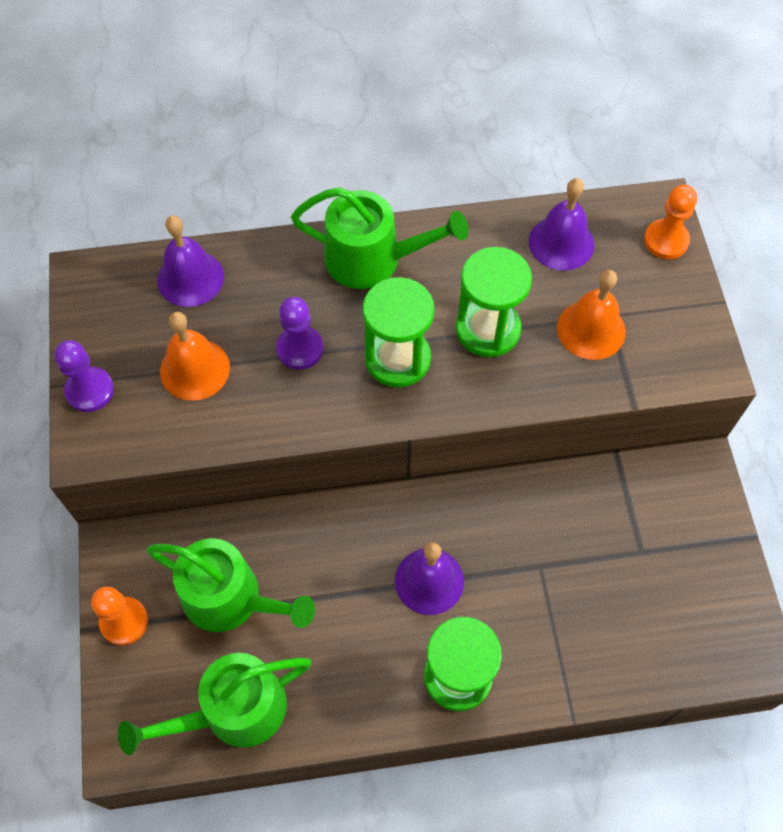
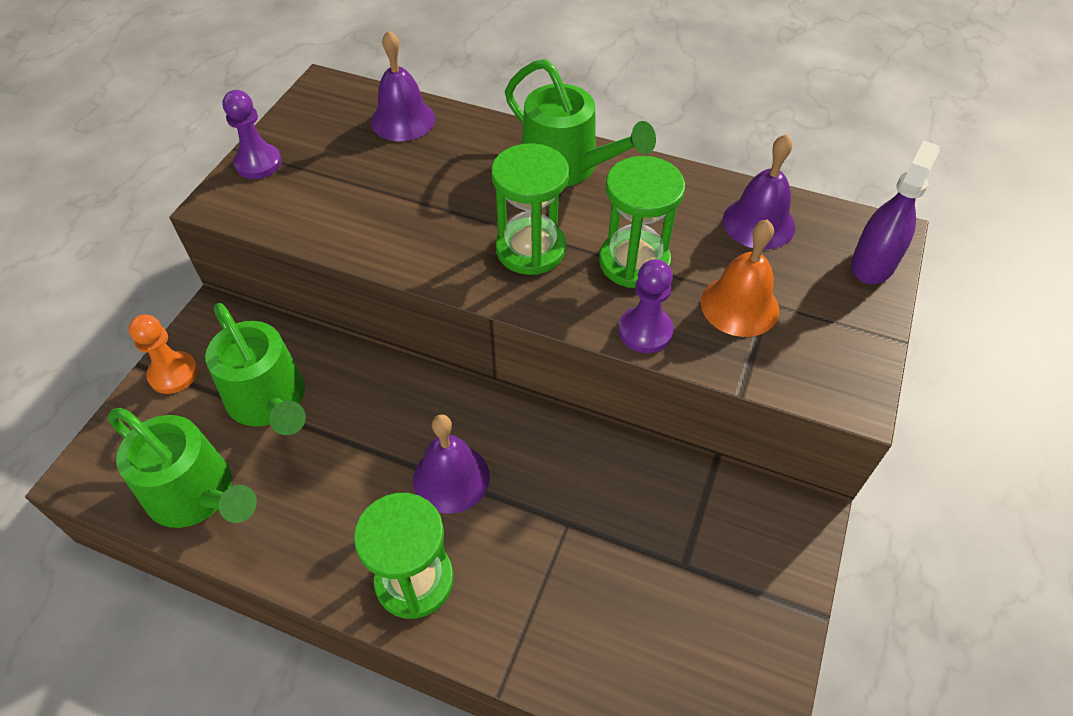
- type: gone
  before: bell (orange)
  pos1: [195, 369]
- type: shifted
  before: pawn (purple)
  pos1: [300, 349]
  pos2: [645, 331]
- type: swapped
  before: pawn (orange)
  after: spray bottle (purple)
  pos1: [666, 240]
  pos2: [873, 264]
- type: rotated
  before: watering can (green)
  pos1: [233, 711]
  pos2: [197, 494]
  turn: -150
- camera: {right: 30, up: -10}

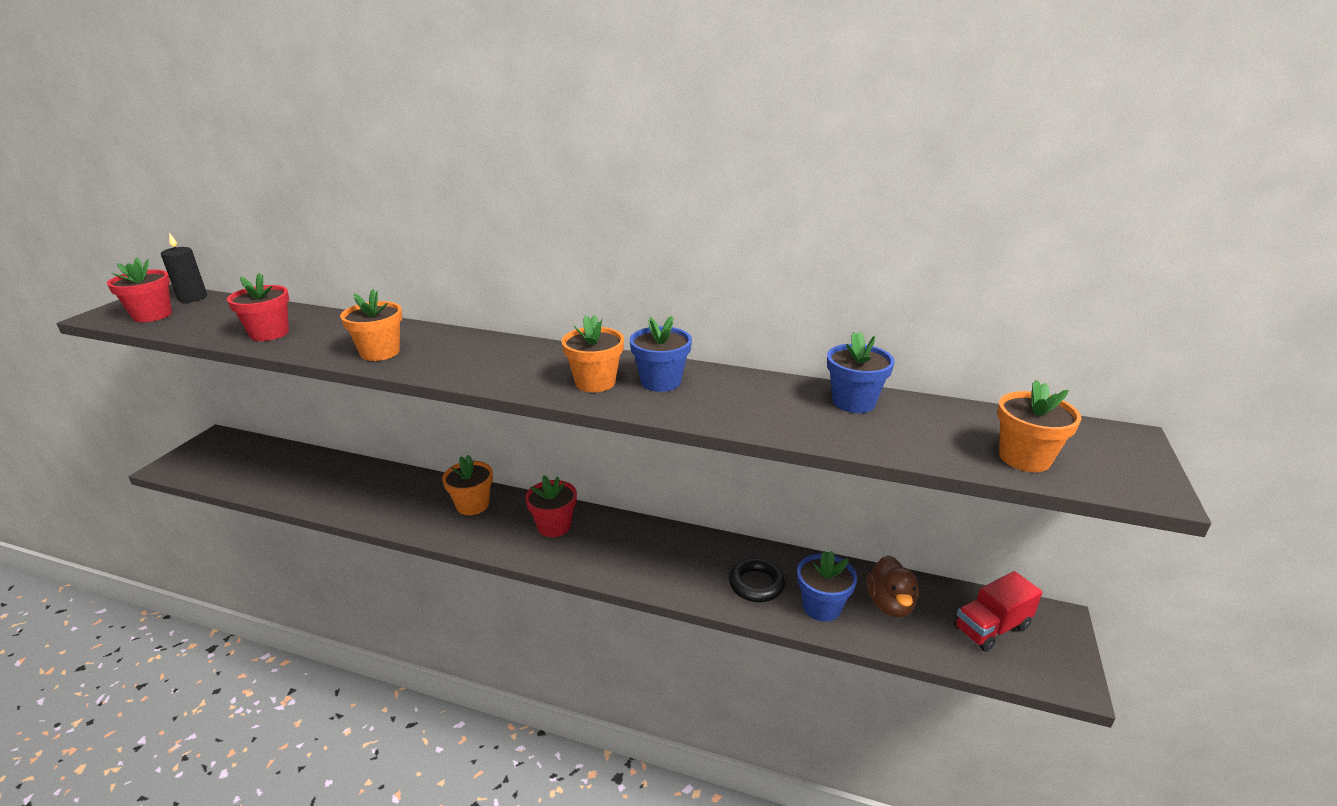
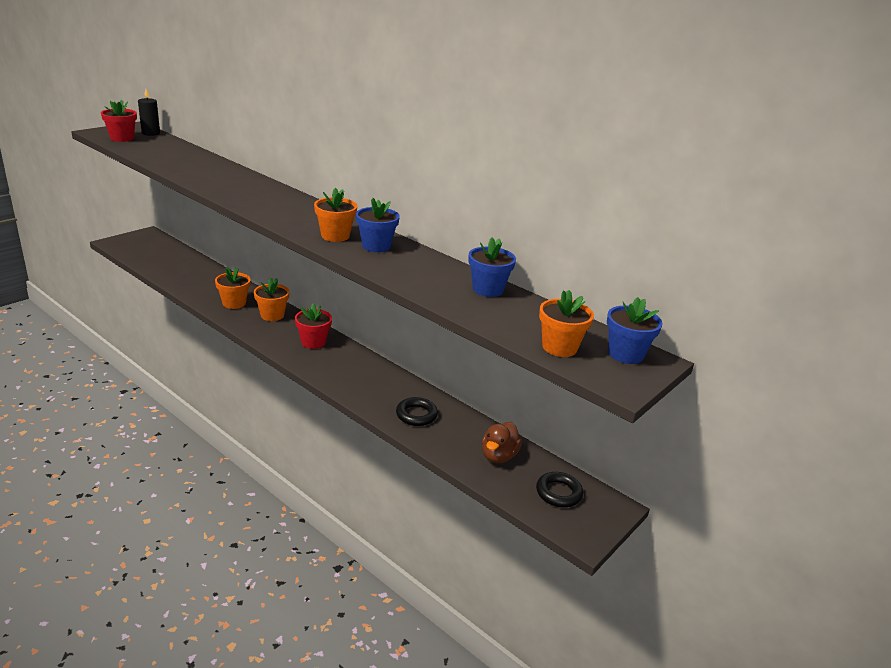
- type: gone
  before: flower pot (red)
  pos1: [269, 333]
- type: shifted
  before: flower pot (orange)
  pos1: [380, 352]
  pos2: [234, 303]
- type: shifted
  before: flower pot (blue)
  pos1: [821, 607]
  pos2: [625, 354]
- type: swapped
  before: truck (red)
  after: ring (black)
  pos1: [991, 627]
  pos2: [558, 493]
- camera: {right: 20, up: 0}

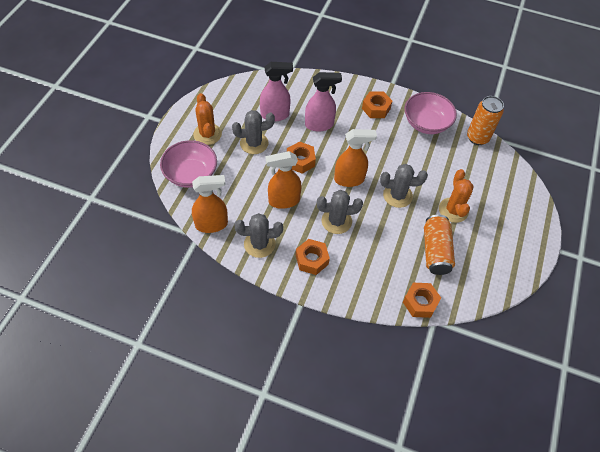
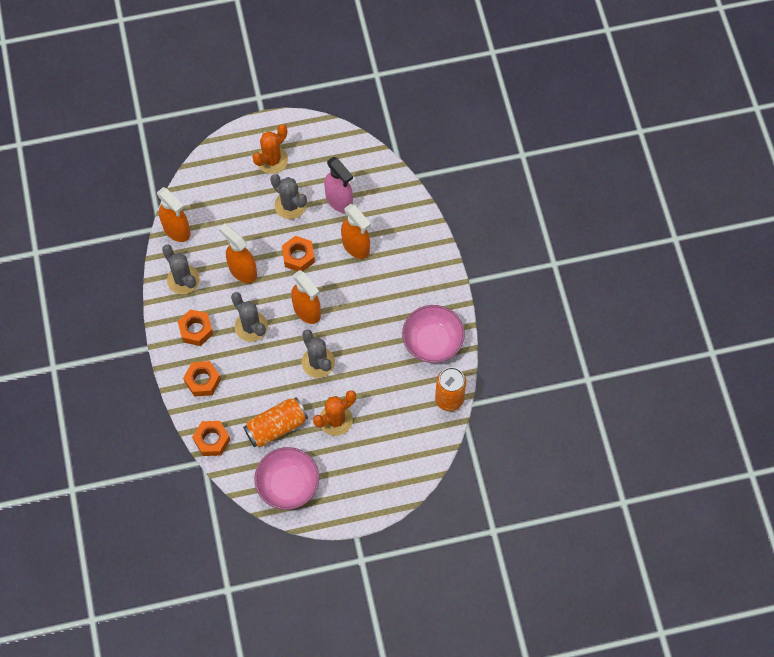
- type: shifted
  before: bowl (pink)
  pos1: [191, 174]
  pos2: [288, 484]
- type: shifted
  before: nut (orange)
  pos1: [376, 108]
  pos2: [202, 381]
- type: repainted
  before: spray bottle (pink)
  after: spray bottle (orange)
  pos1: [319, 125]
  pos2: [356, 246]
- camera: {right: 60, up: 10}

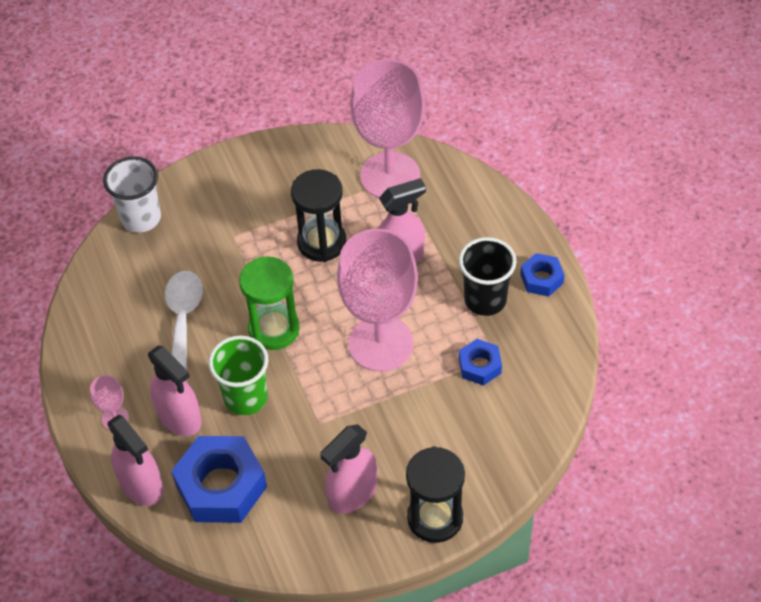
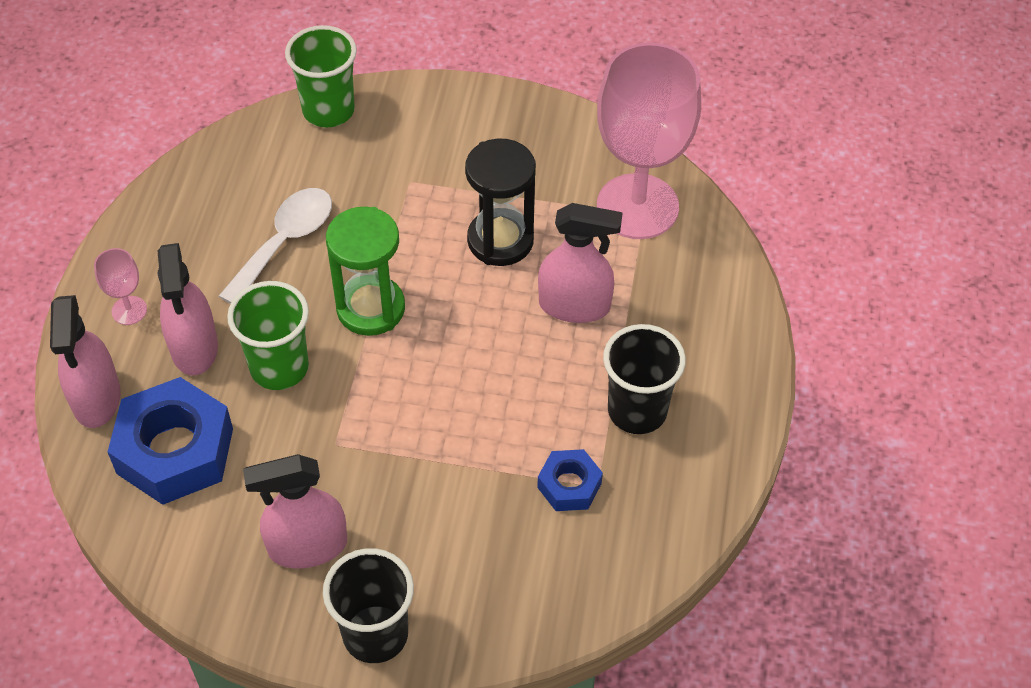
- type: gone
  before: goblet (pink)
  pos1: [380, 343]
- type: gone
  before: nut (blue)
  pos1: [541, 279]
- type: swapped
  before: hourglass (black)
  after: cup (black)
  pos1: [435, 518]
  pos2: [375, 634]
- type: repainted
  before: cup (white)
  after: cup (green)
  pos1: [141, 218]
  pos2: [328, 110]
- camera: {right: 30, up: 0}

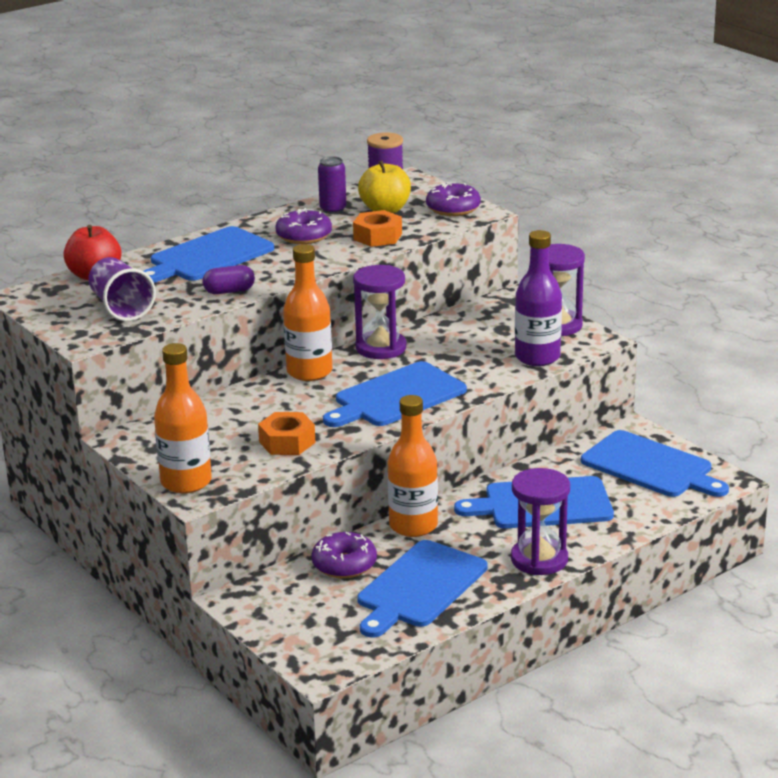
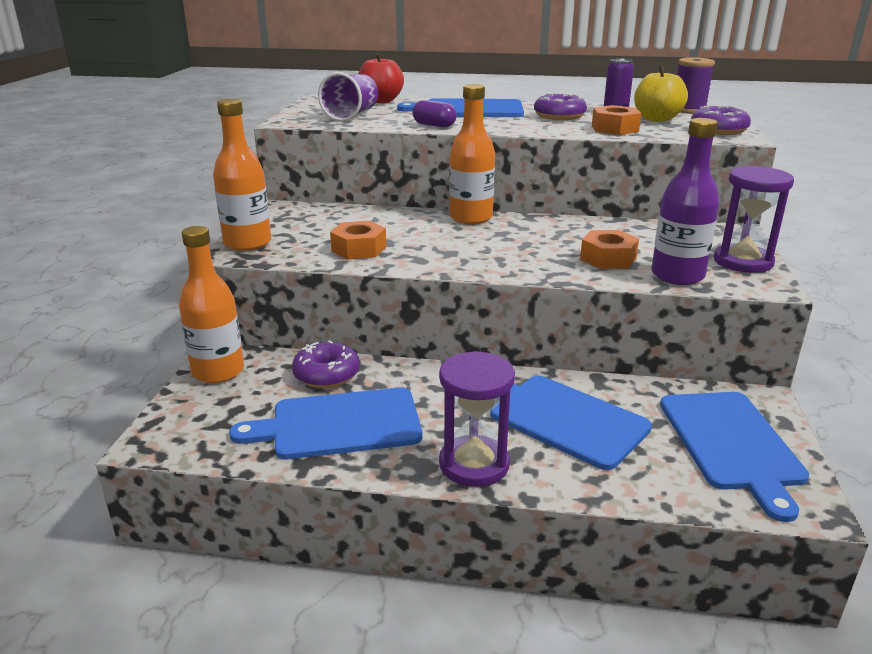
- type: gone
  before: cutting board (blue)
  pos1: [396, 397]
- type: gone
  before: hourglass (purple)
  pos1: [381, 348]
- type: new
  after: nut (orange)
  pos2: [608, 258]
- type: shifted
  before: bottle (orange)
  pos1: [413, 526]
  pos2: [218, 371]
- camera: {right: 45, up: 0}

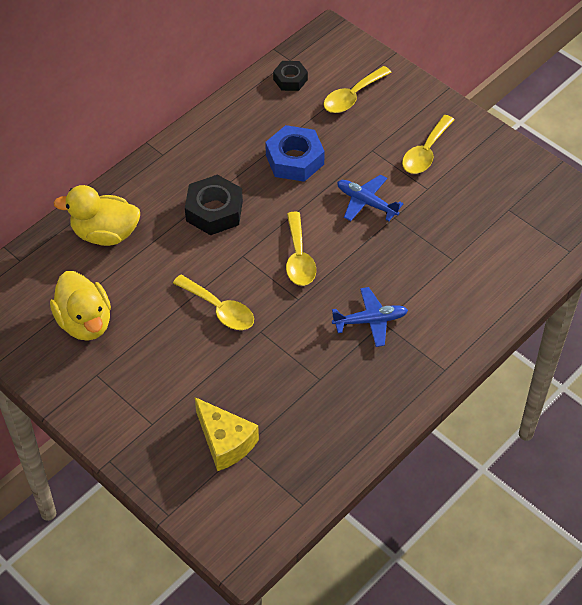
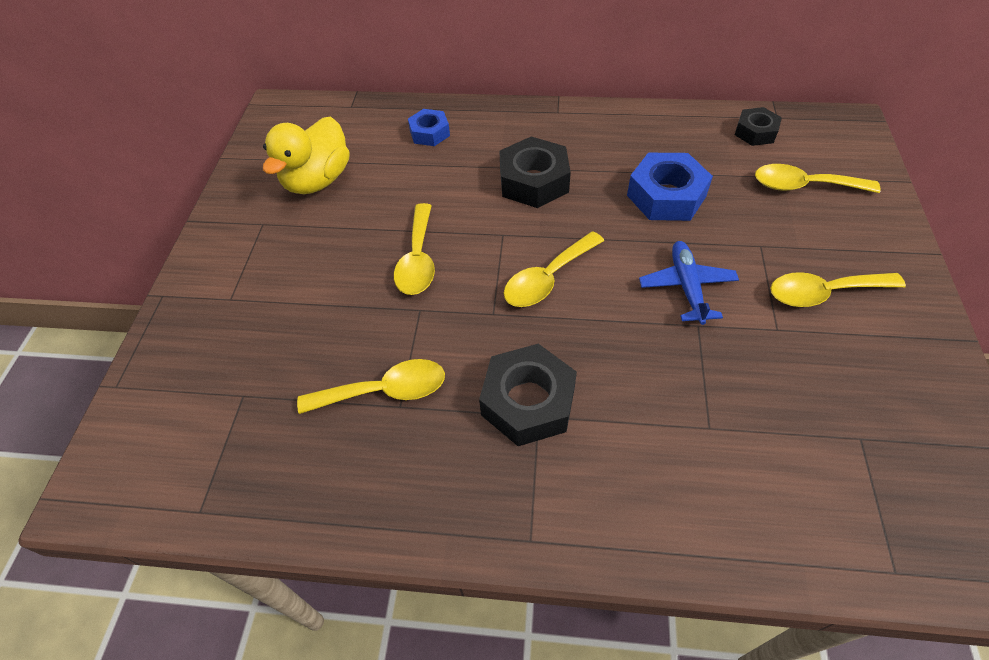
- type: gone
  before: cheese (yellow)
  pos1: [225, 442]
- type: new
  after: spoon (yellow)
  pos2: [385, 391]
- type: swapped
  before: duck (yellow)
  after: nut (blue)
  pos1: [105, 234]
  pos2: [429, 133]
- type: swapped
  before: plane (blue)
  after: nut (black)
  pos1: [370, 321]
  pos2: [528, 401]
- camera: {right: 55, up: 0}

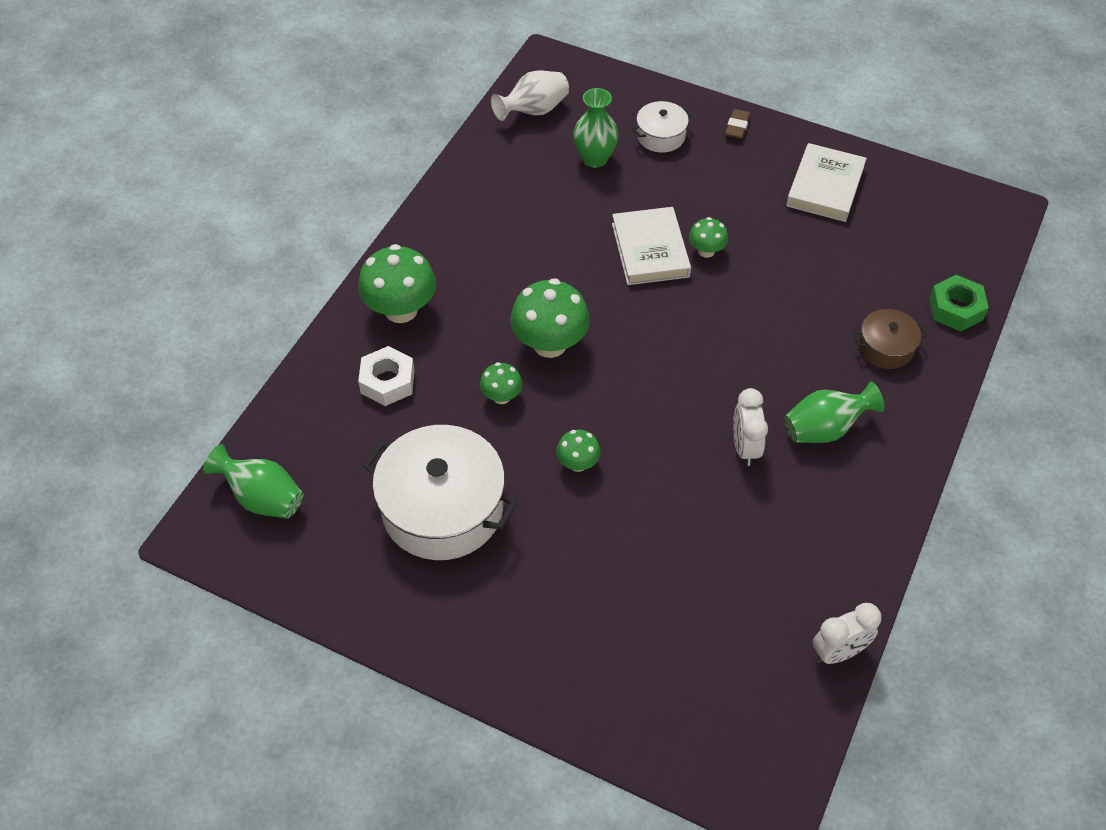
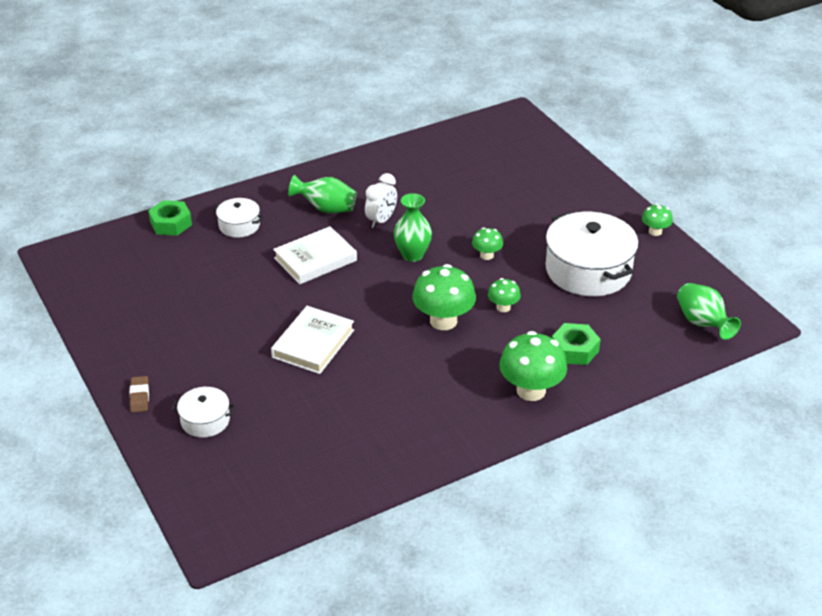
- type: gone
  before: vase (white)
  pos1: [534, 111]
- type: gone
  before: clock (white)
  pos1: [838, 652]
- type: shifted
  before: vase (green)
  pos1: [594, 158]
  pos2: [412, 255]
- type: shifted
  before: mushroom (green)
  pos1: [706, 251]
  pos2: [655, 231]
- type: shifted
  before: book (white)
  pos1: [825, 187]
  pos2: [315, 259]
- type: repainted
  before: nut (white)
  after: nut (green)
  pos1: [388, 382]
  pos2: [574, 350]
- type: repainted
  before: pot (brown)
  after: pot (white)
  pos1: [885, 347]
  pos2: [239, 225]
- type: rotated
  before: eraser (brown)
  pos1: [737, 127]
  pos2: [139, 397]
  turn: -60
- camera: {right: -145, up: -15}

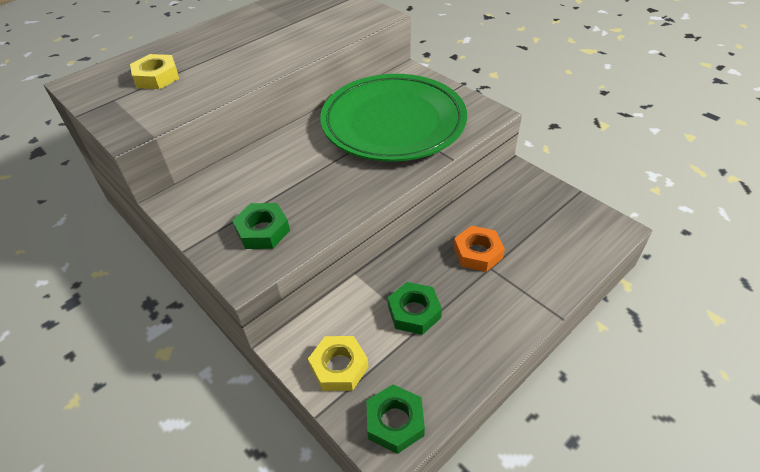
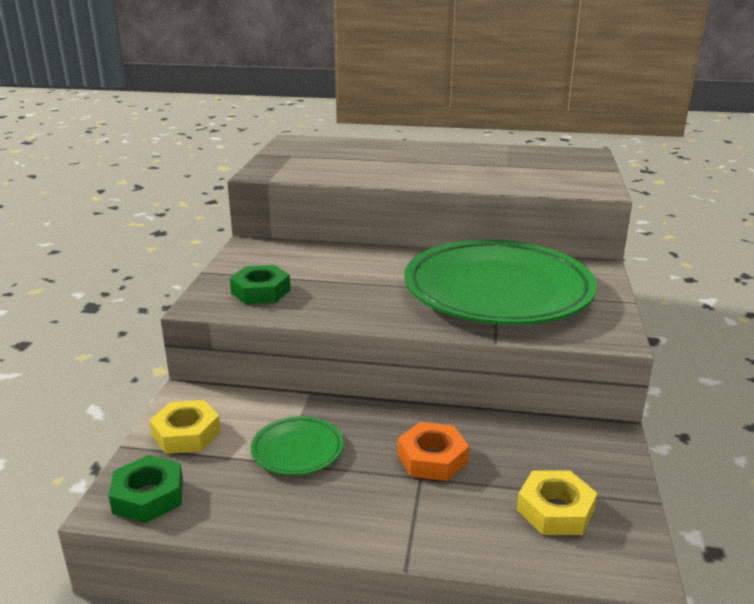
- type: shifted
  before: nut (yellow)
  pos1: [157, 77]
  pos2: [555, 510]
- type: swapped
  before: nut (green)
  after: plate (green)
  pos1: [414, 312]
  pos2: [297, 450]
- camera: {right: 50, up: -20}

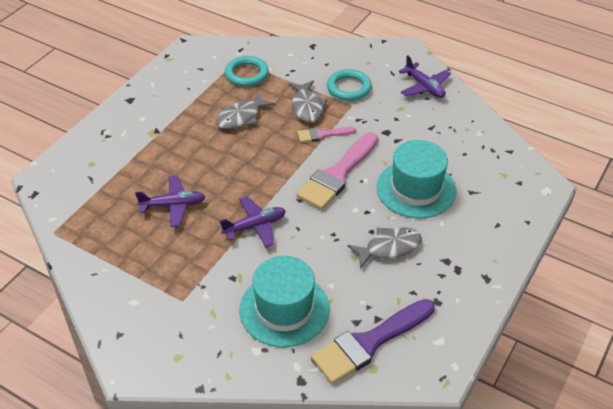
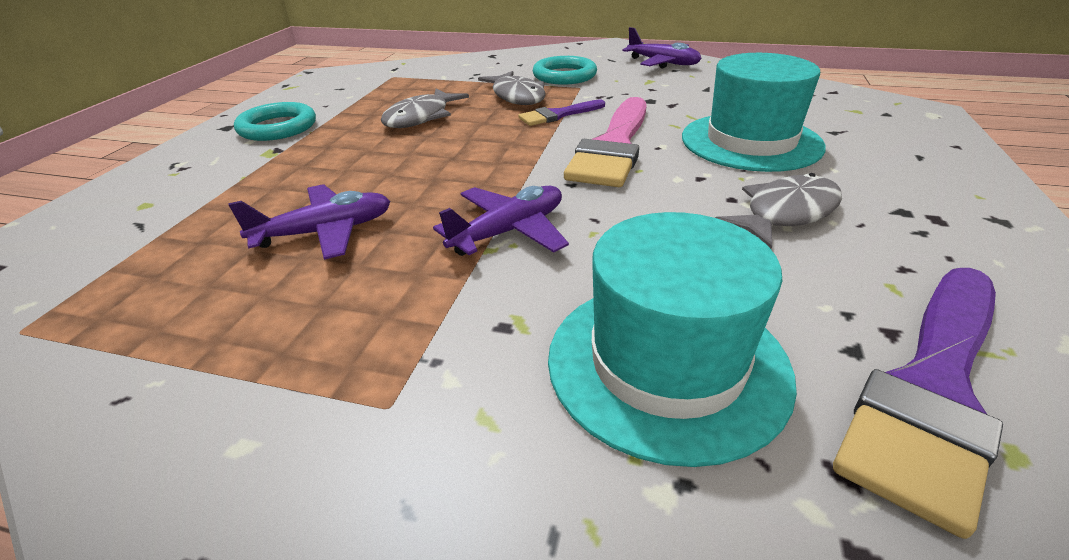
- type: shifted
  before: ring (turquoise)
  pos1: [246, 74]
  pos2: [278, 127]
- type: repainted
  before: brush (pink)
  after: brush (purple)
  pos1: [322, 134]
  pos2: [558, 115]
- camera: {right: -15, up: -10}

